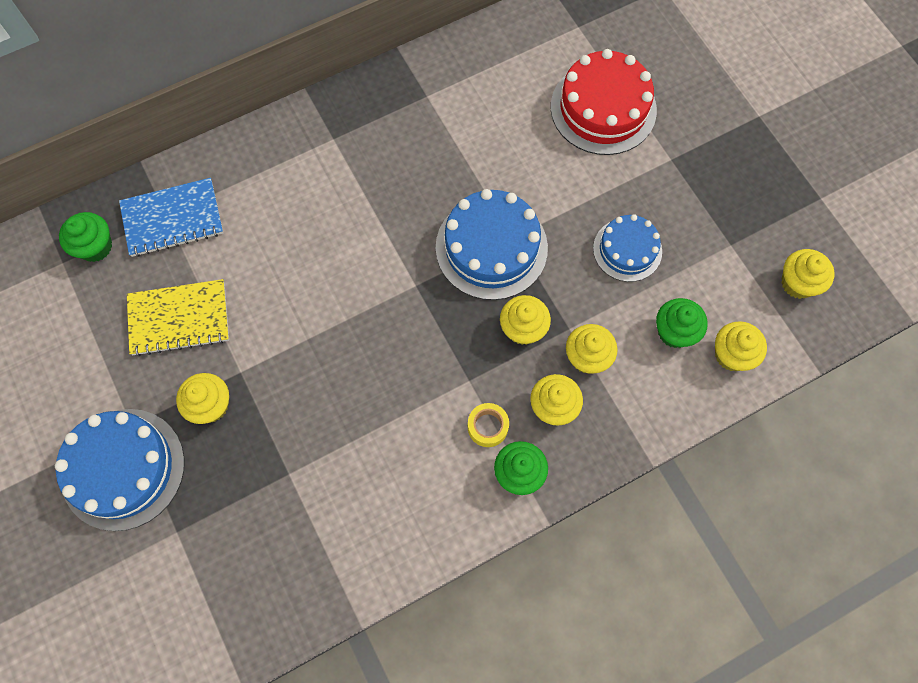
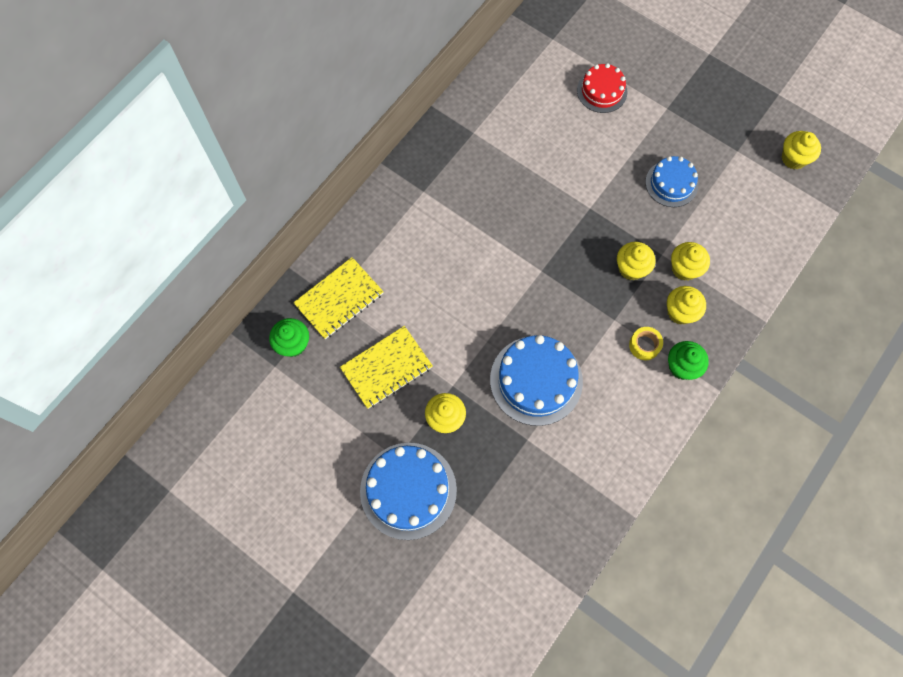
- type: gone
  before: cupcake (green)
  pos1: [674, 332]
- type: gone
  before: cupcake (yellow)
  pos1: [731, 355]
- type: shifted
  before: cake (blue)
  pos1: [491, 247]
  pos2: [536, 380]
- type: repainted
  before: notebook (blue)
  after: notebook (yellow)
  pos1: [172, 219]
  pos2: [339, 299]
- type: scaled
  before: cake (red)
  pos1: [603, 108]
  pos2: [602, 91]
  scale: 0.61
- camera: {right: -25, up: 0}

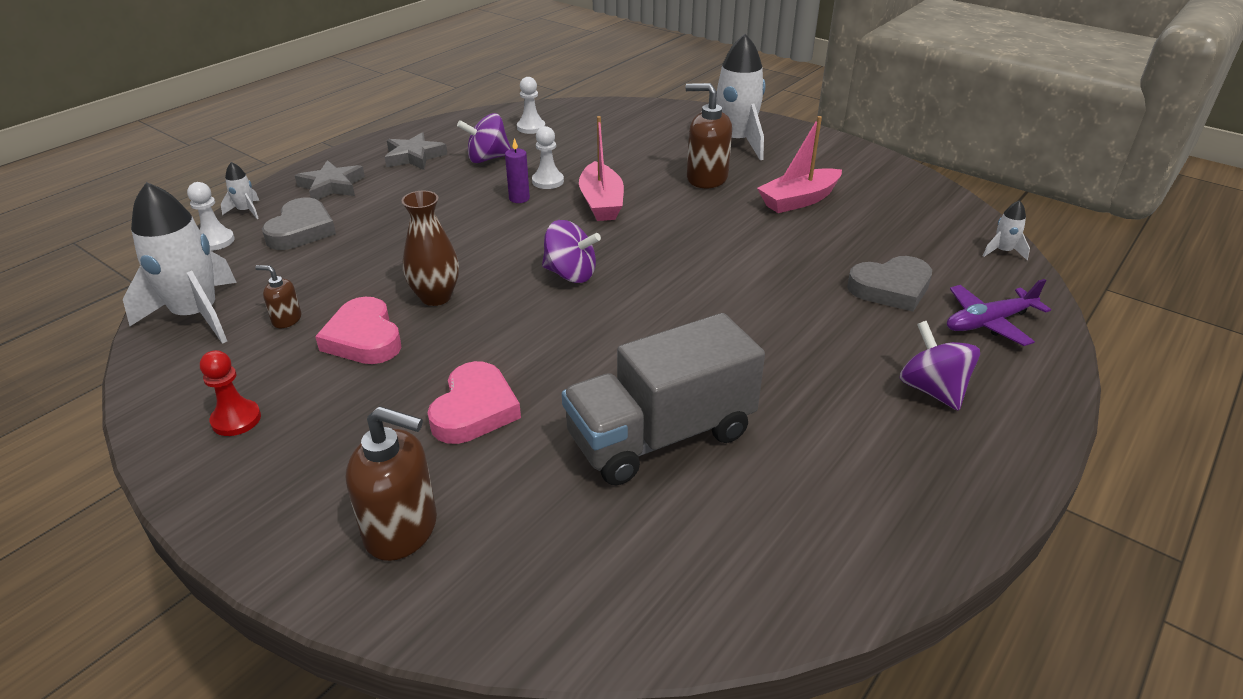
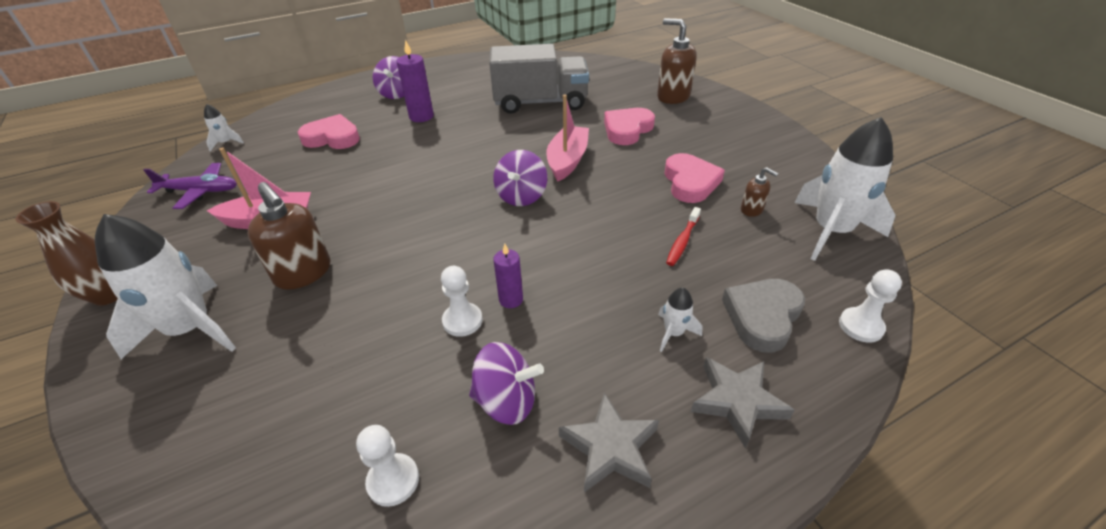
- type: gone
  before: pawn (red)
  pos1: [236, 419]
- type: new
  after: candle (purple)
  pos2: [421, 116]
- type: new
  after: toothbrush (red)
  pos2: [682, 241]
- type: shifted
  before: rocket (white)
  pos1: [246, 211]
  pos2: [673, 333]
- type: shifted
  before: vase (brown)
  pos1: [436, 297]
  pos2: [109, 295]
- type: shifted
  before: boat (pink)
  pos1: [601, 203]
  pos2: [567, 160]
- type: shifted
  before: plane (purple)
  pos1: [989, 322]
  pos2: [200, 191]
- type: repainted
  before: heart (grey)
  after: heart (pink)
  pos1: [891, 288]
  pos2: [332, 138]
- type: rotated
  before: spinning top (purple)
  pos1: [570, 274]
  pos2: [521, 196]
  turn: -120
- camera: {right: -155, up: 5}

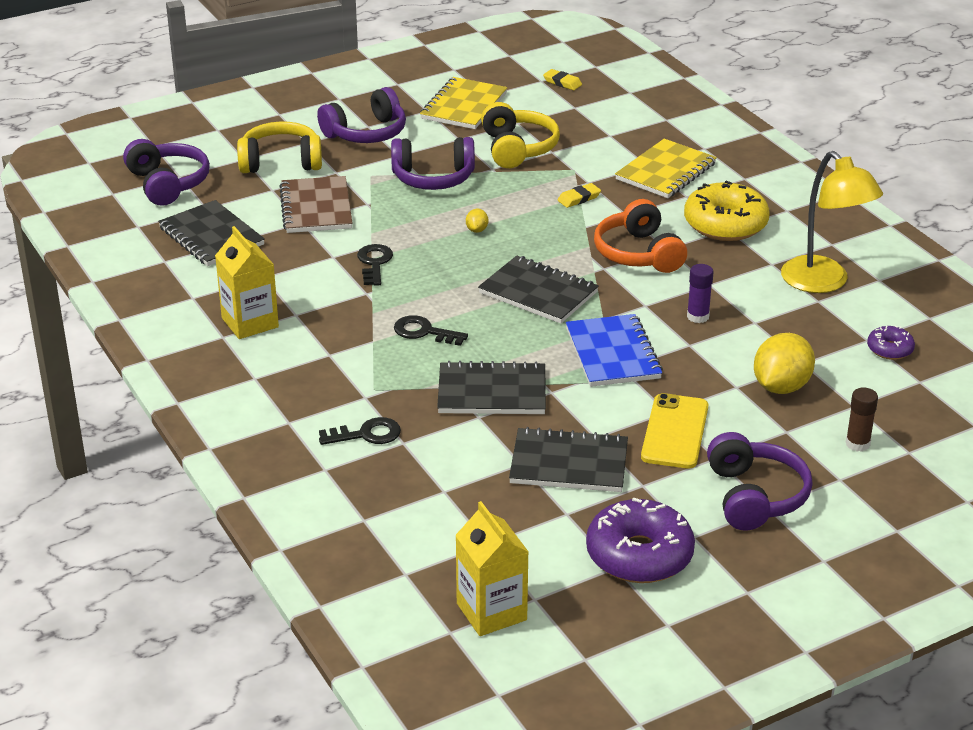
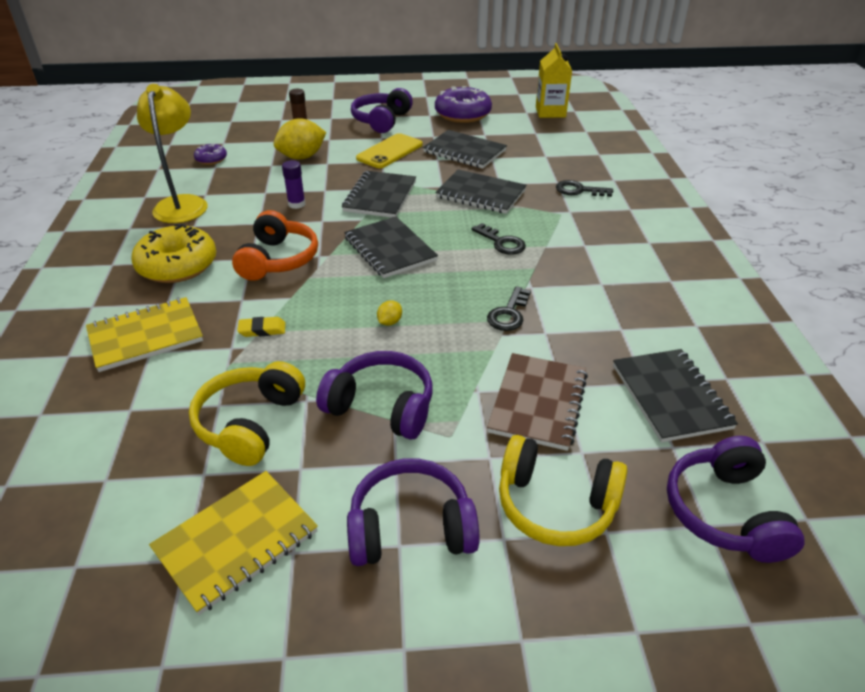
- type: gone
  before: carton (yellow)
  pos1: [250, 322]
- type: gone
  before: eraser (yellow)
  pos1: [562, 82]
- type: repainted
  before: notebook (blue)
  after: notebook (black)
  pos1: [613, 353]
  pos2: [380, 196]
- camera: {right: -155, up: 5}

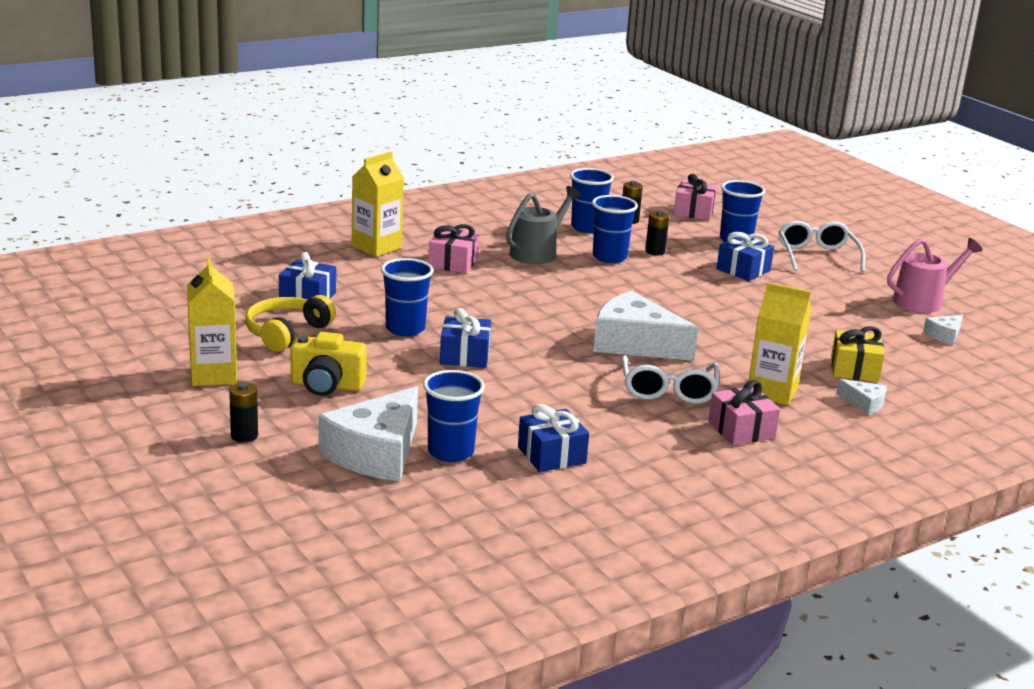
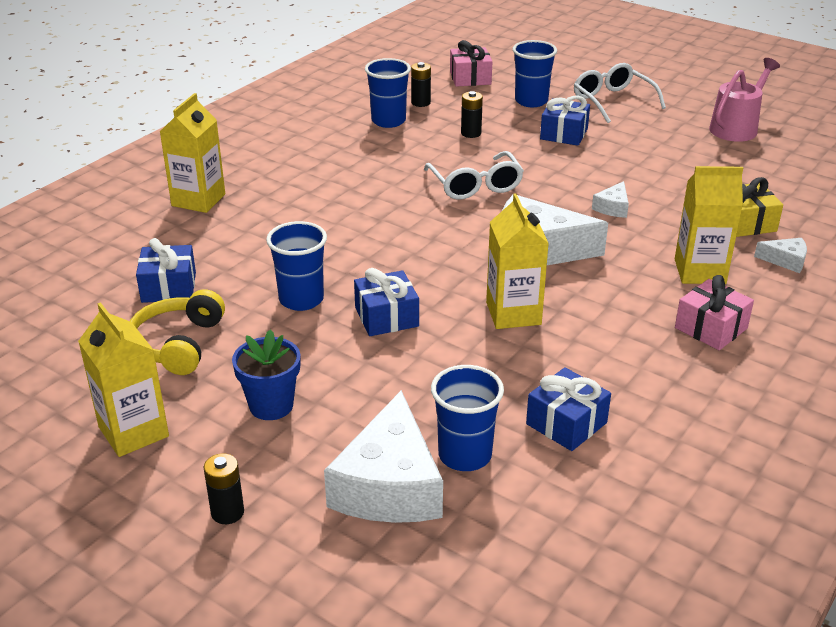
- type: gone
  before: gift (pink)
  pos1: [453, 263]
- type: gone
  before: watering can (grey)
  pos1: [537, 253]
- type: gone
  before: cup (blue)
  pos1: [609, 257]
- type: new
  after: carton (yellow)
  pos2: [513, 313]
- type: shifted
  before: glasses (white)
  pos1: [668, 390]
  pos2: [475, 186]
- type: shifted
  before: cheese (white)
  pos1: [944, 335]
  pos2: [613, 207]
- type: swapped
  before: camera (yellow)
  after: flower pot (blue)
  pos1: [326, 386]
  pos2: [271, 405]
- camera: {right: -20, up: 10}

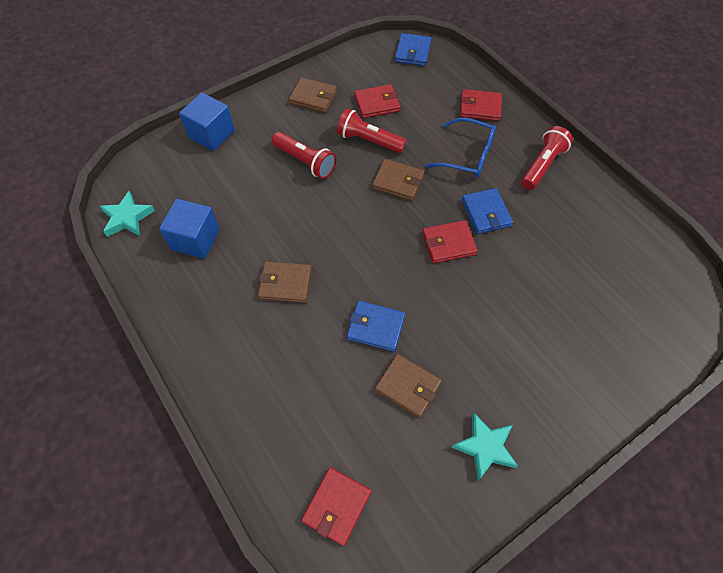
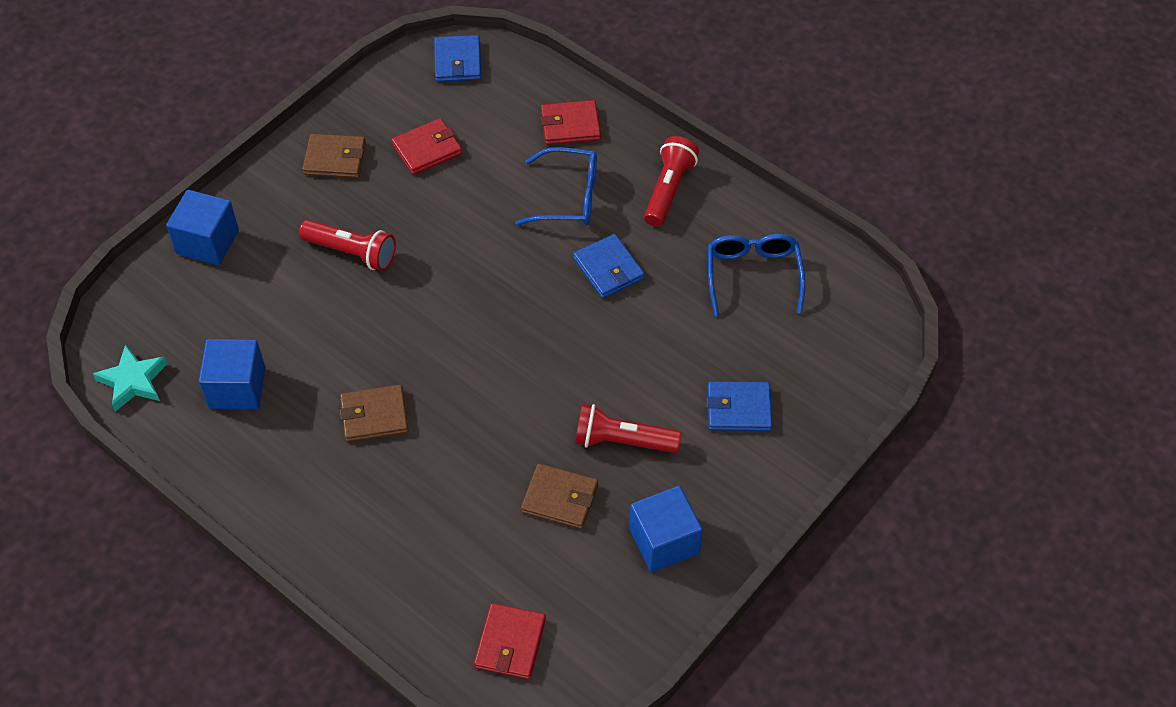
- type: gone
  before: wallet (brown)
  pos1: [398, 181]
- type: gone
  before: wallet (red)
  pos1: [448, 243]
- type: new
  after: glasses (blue)
  pos2: [753, 275]
- type: shifted
  before: flashlight (red)
  pos1: [369, 140]
  pos2: [622, 441]
- type: shifted
  before: wallet (blue)
  pos1: [375, 327]
  pos2: [739, 409]
- type: swapped
  before: star (turquoise)
  after: cube (blue)
  pos1: [485, 447]
  pos2: [664, 541]
- camera: {right: -15, up: -5}

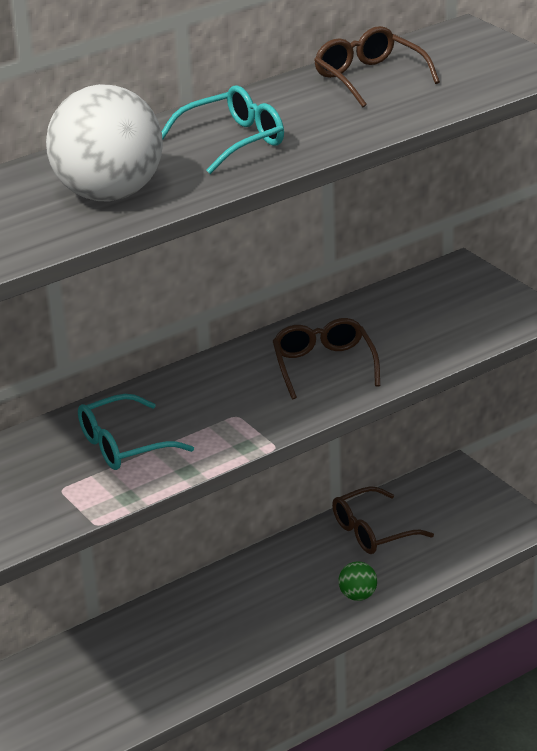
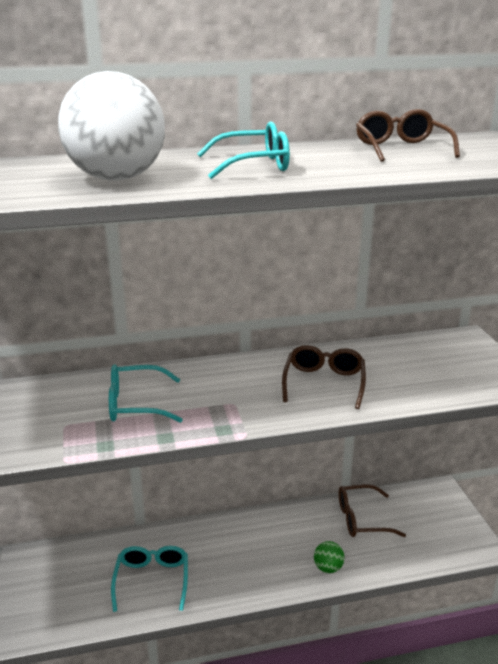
- type: new
  after: glasses (turquoise)
  pos2: [152, 580]
- camera: {right: 20, up: -5}

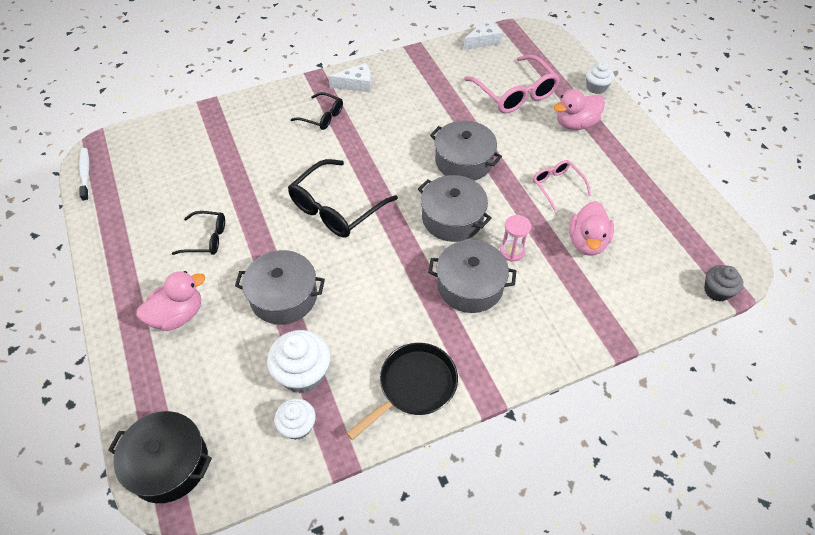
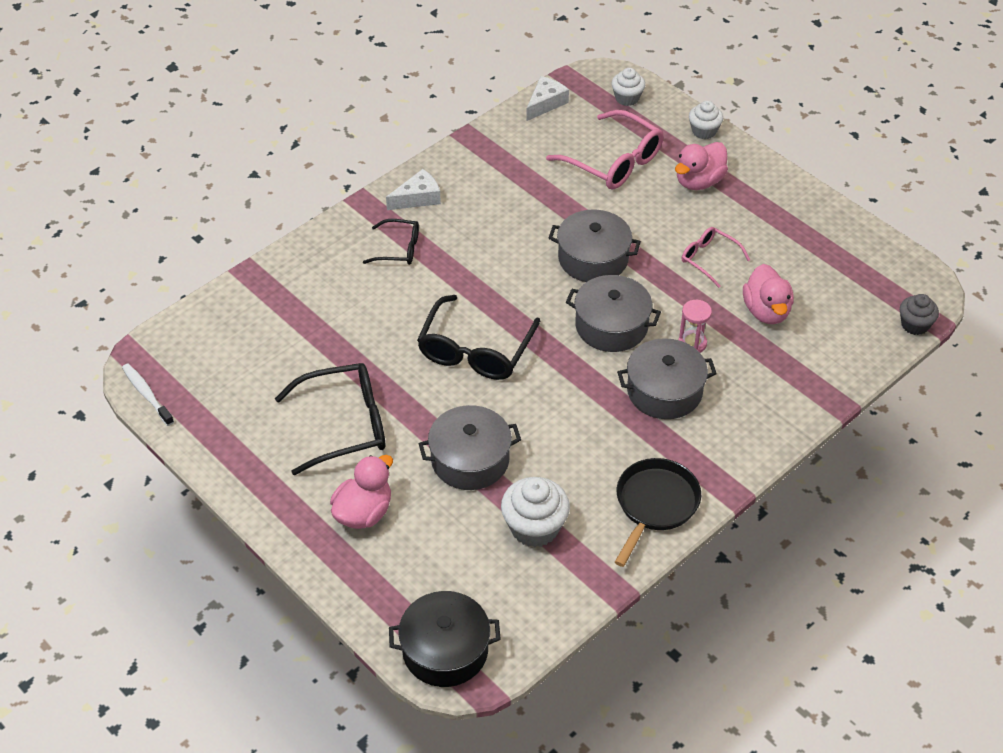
- type: shifted
  before: cupcake (white)
  pos1: [298, 426]
  pos2: [627, 98]
- type: scaled
  before: glasses (black)
  pos1: [206, 238]
  pos2: [345, 425]
  scale: 1.77
- camera: {right: -20, up: -5}

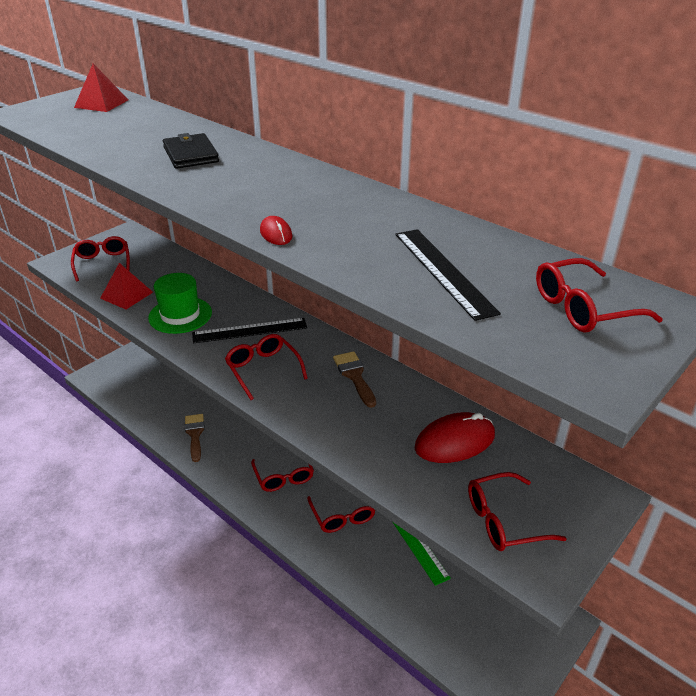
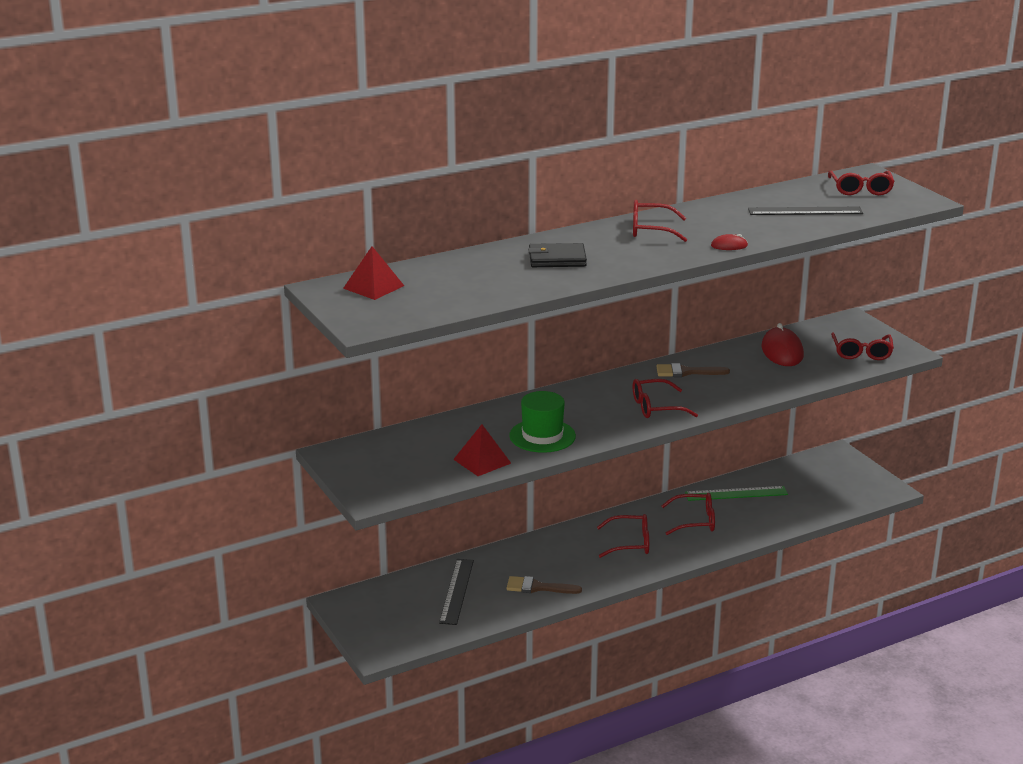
- type: shifted
  before: glasses (red)
  pos1: [103, 263]
  pos2: [650, 230]
- type: shifted
  before: ruler (black)
  pos1: [250, 330]
  pos2: [456, 591]
- camera: {right: -70, up: -10}

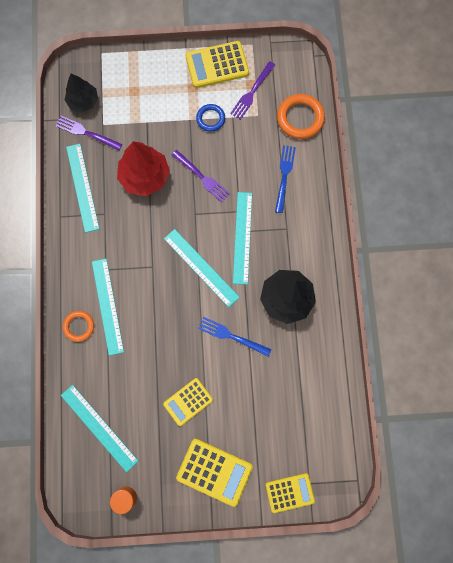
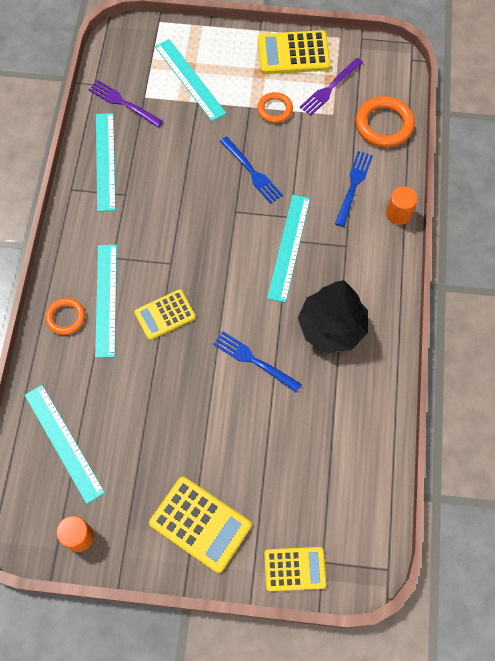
- type: gone
  before: tree (black)
  pos1: [83, 101]
- type: gone
  before: tree (red)
  pos1: [144, 176]
- type: new
  after: cylinder (orange)
  pos2: [398, 214]
- type: shifted
  before: calculator (yellow)
  pos1: [188, 402]
  pos2: [165, 315]
- type: shifted
  before: ruler (turquoise)
  pos1: [201, 267]
  pos2: [190, 79]
- type: repainted
  before: fork (purple)
  after: fork (blue)
  pos1: [202, 177]
  pos2: [252, 172]
- type: repainted
  before: ring (blue)
  after: ring (orange)
  pos1: [210, 119]
  pos2: [274, 109]
- camera: {right: 10, up: -10}

